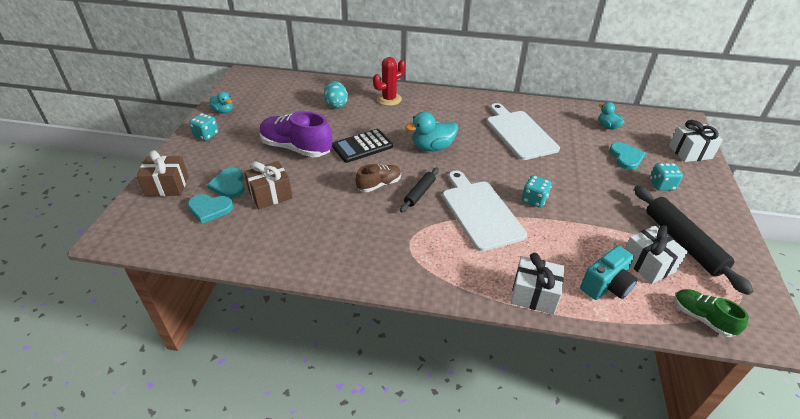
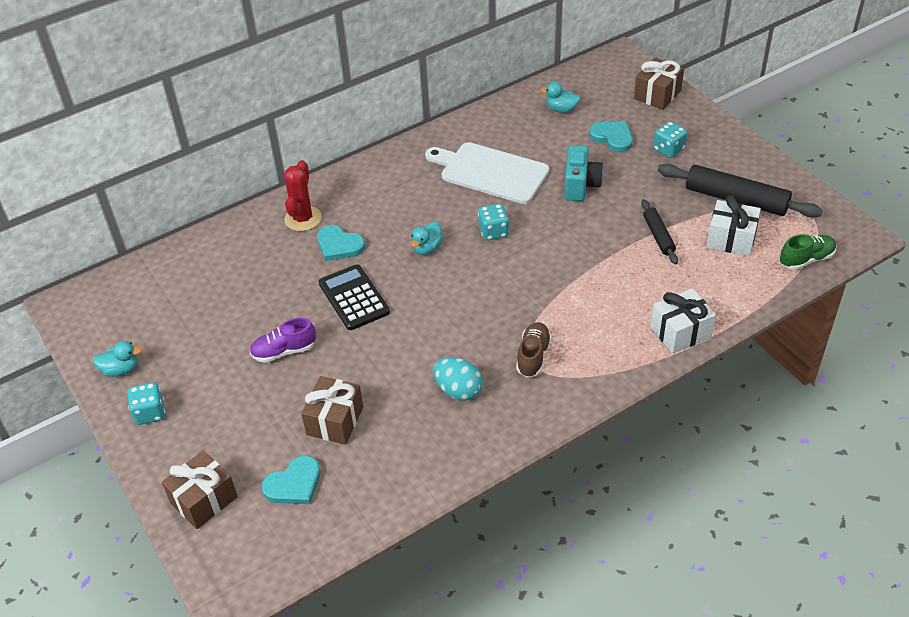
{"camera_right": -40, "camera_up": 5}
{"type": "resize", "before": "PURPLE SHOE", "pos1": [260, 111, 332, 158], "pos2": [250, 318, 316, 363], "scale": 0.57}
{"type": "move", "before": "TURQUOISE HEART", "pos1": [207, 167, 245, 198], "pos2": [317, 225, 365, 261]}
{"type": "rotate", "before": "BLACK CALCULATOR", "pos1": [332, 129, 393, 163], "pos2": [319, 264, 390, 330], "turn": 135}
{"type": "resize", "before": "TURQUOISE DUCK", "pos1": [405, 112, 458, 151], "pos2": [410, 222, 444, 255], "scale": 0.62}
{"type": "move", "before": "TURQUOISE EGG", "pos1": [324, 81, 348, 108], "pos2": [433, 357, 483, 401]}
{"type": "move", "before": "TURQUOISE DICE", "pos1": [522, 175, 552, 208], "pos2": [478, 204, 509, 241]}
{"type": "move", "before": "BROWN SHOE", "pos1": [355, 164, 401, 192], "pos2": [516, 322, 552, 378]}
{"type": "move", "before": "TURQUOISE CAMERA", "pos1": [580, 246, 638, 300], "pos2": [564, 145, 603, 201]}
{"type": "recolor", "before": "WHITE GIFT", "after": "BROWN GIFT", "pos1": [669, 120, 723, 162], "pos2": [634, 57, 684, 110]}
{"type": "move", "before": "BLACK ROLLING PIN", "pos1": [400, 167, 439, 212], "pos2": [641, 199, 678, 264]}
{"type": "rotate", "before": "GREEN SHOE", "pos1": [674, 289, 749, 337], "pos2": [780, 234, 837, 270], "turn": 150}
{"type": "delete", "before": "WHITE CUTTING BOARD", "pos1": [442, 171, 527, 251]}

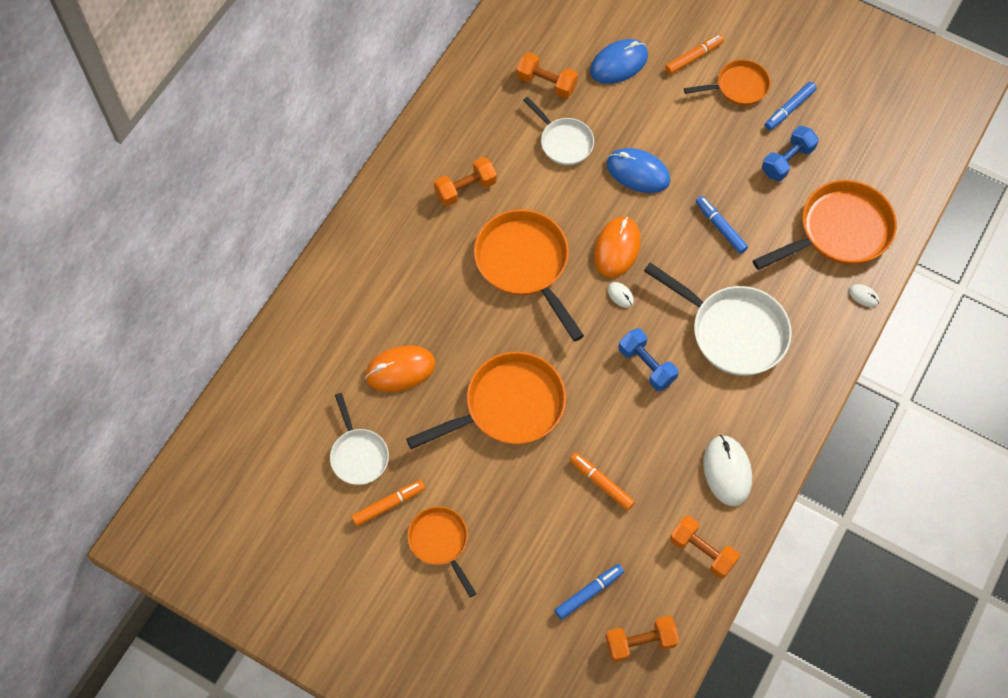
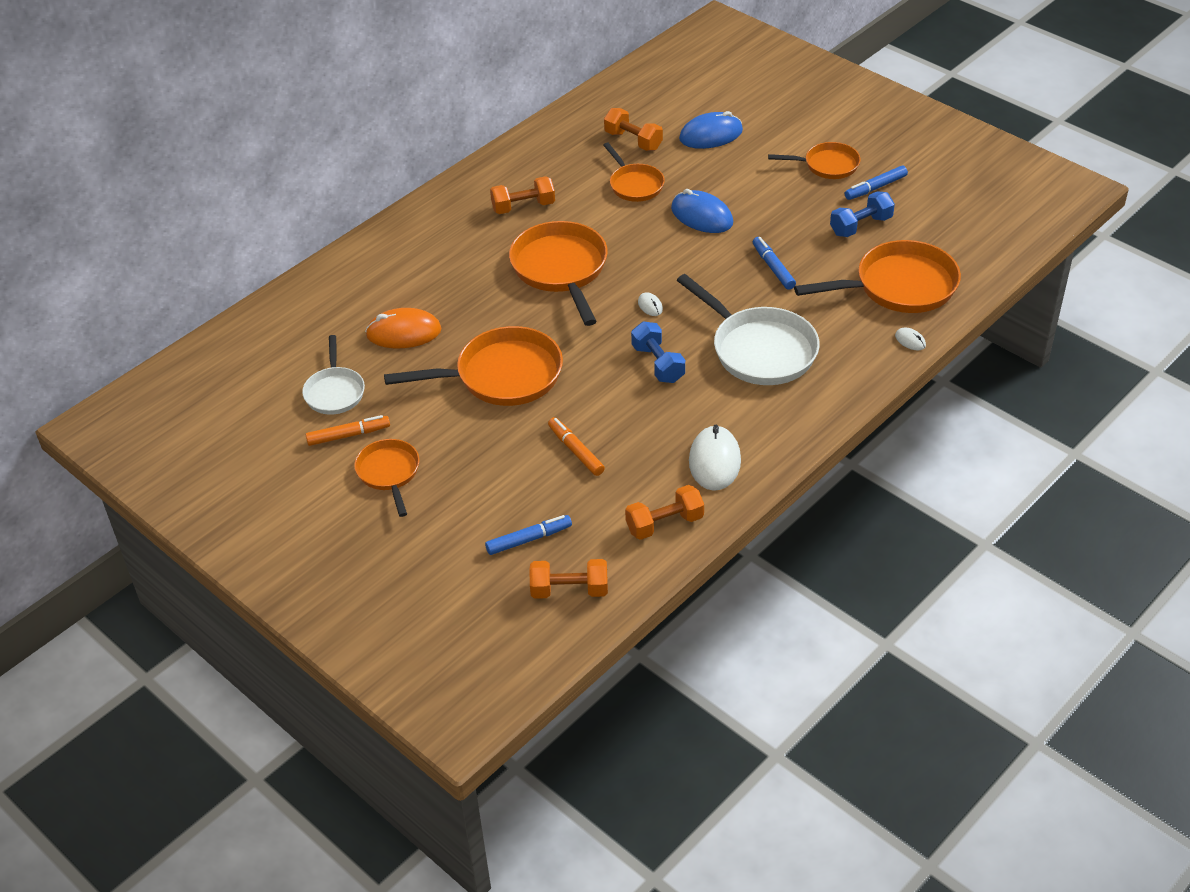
{"camera_right": 15, "camera_up": -20}
{"type": "recolor", "before": "WHITE PAN", "after": "ORANGE PAN", "pos1": [523, 97, 594, 165], "pos2": [603, 142, 665, 202]}
{"type": "rotate", "before": "ORANGE DUMBBELL", "pos1": [670, 516, 740, 579], "pos2": [625, 485, 704, 540], "turn": -75}
{"type": "delete", "before": "ORANGE MOUSE", "pos1": [594, 217, 641, 278]}
{"type": "delete", "before": "ORANGE MARKER", "pos1": [665, 34, 724, 74]}

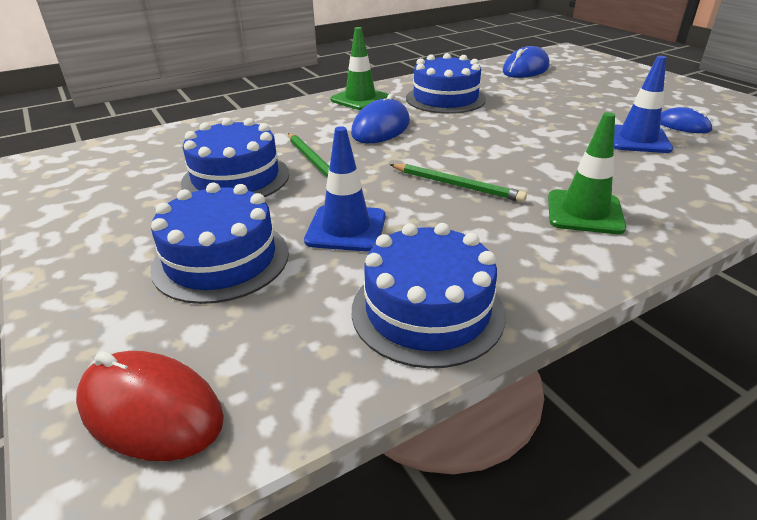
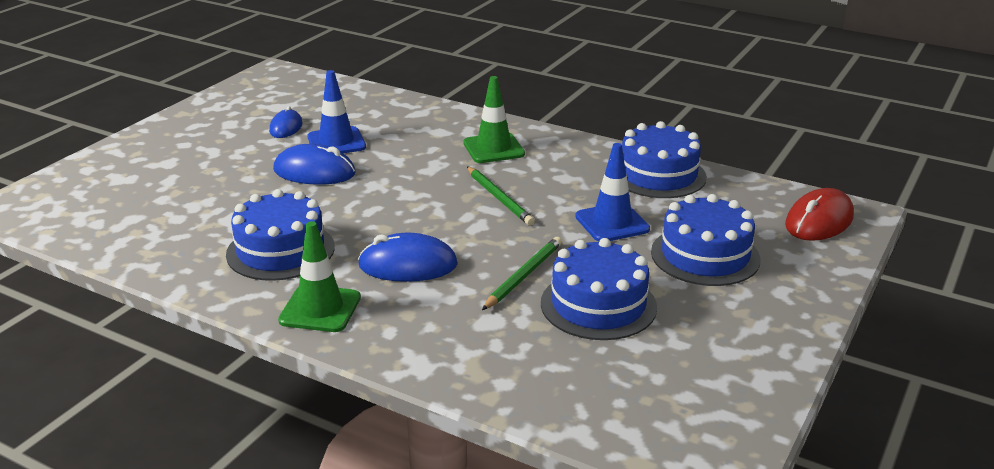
{"camera_right": -120, "camera_up": -5}
{"type": "move", "before": "BLUE MOUSE", "pos1": [502, 46, 550, 78], "pos2": [273, 144, 356, 185]}
{"type": "rotate", "before": "GREEN PENCIL", "pos1": [389, 164, 527, 202], "pos2": [467, 167, 535, 225], "turn": 150}
{"type": "rotate", "before": "RED MOUSE", "pos1": [76, 351, 224, 461], "pos2": [785, 188, 854, 241], "turn": 45}

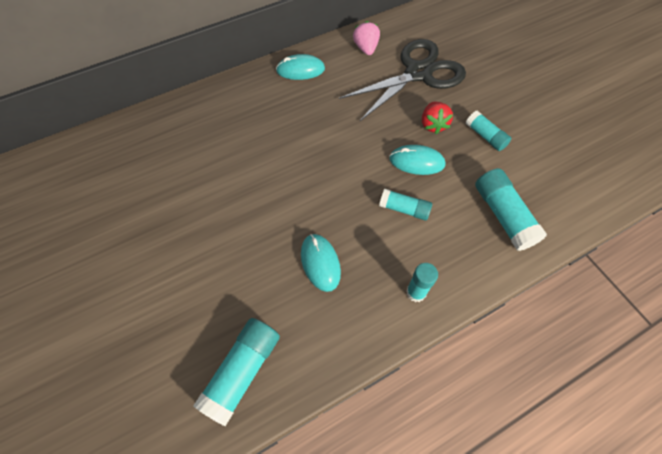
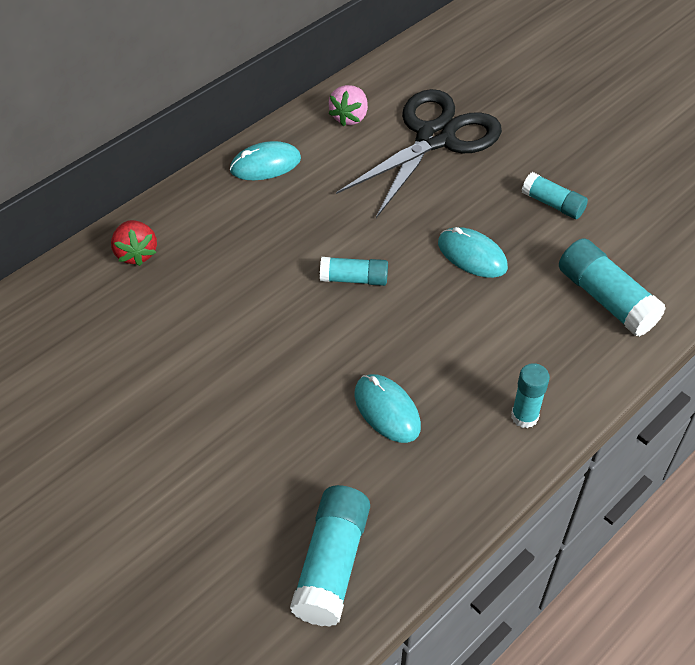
{"camera_right": -15, "camera_up": -10}
{"type": "move", "before": "RED STRAWBERRY", "pos1": [422, 102, 453, 134], "pos2": [111, 220, 157, 266]}
{"type": "move", "before": "TURQUOISE GLUE STICK", "pos1": [379, 189, 432, 220], "pos2": [320, 257, 388, 286]}
{"type": "rotate", "before": "PINK STRAWBERRY", "pos1": [353, 21, 380, 55], "pos2": [328, 85, 368, 126], "turn": -135}
{"type": "rotate", "before": "TURQUOISE MOUSE", "pos1": [389, 145, 445, 175], "pos2": [438, 227, 508, 278], "turn": 45}

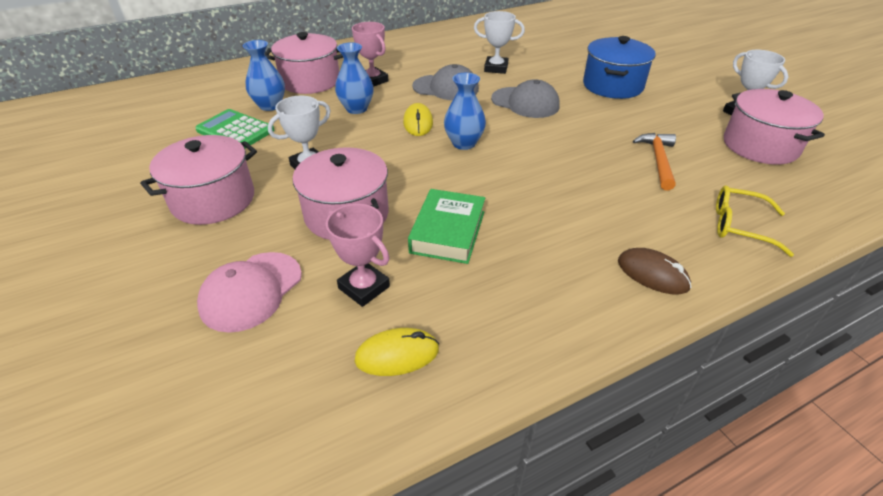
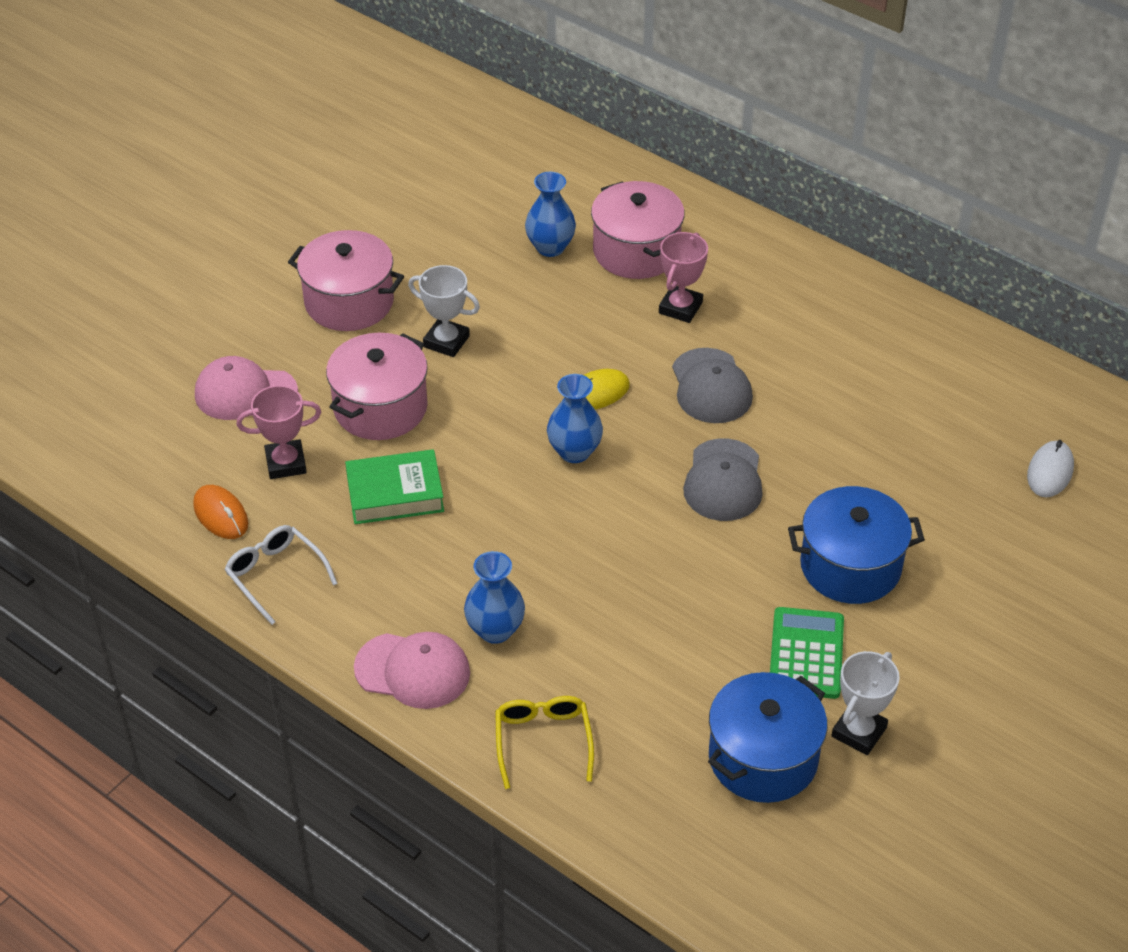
{"camera_right": 65, "camera_up": 5}
{"type": "recolor", "before": "YELLOW MOUSE", "after": "ORANGE MOUSE", "pos1": [354, 328, 439, 376], "pos2": [193, 485, 248, 539]}
{"type": "insert", "after": "WHITE GLASSES", "pos2": [224, 525, 338, 625]}
{"type": "rotate", "before": "PINK TROPHY", "pos1": [326, 204, 390, 307], "pos2": [236, 385, 321, 479], "turn": 60}
{"type": "replace", "before": "BROWN MOUSE", "after": "PINK CAP", "pos1": [618, 248, 692, 295], "pos2": [354, 632, 470, 709]}
{"type": "move", "before": "BLUE VASE", "pos1": [335, 42, 374, 114], "pos2": [464, 551, 525, 644]}
{"type": "recolor", "before": "PINK POT", "after": "BLUE POT", "pos1": [724, 89, 825, 165], "pos2": [708, 672, 827, 803]}
{"type": "move", "before": "GREEN CALCULATOR", "pos1": [195, 109, 275, 148], "pos2": [770, 607, 844, 699]}
{"type": "insert", "after": "WHITE MOUSE", "pos2": [1027, 440, 1074, 497]}
{"type": "delete", "before": "WHITE TROPHY", "pos1": [474, 11, 525, 74]}
{"type": "delete", "before": "ORANGE HAMMER", "pos1": [633, 133, 676, 191]}

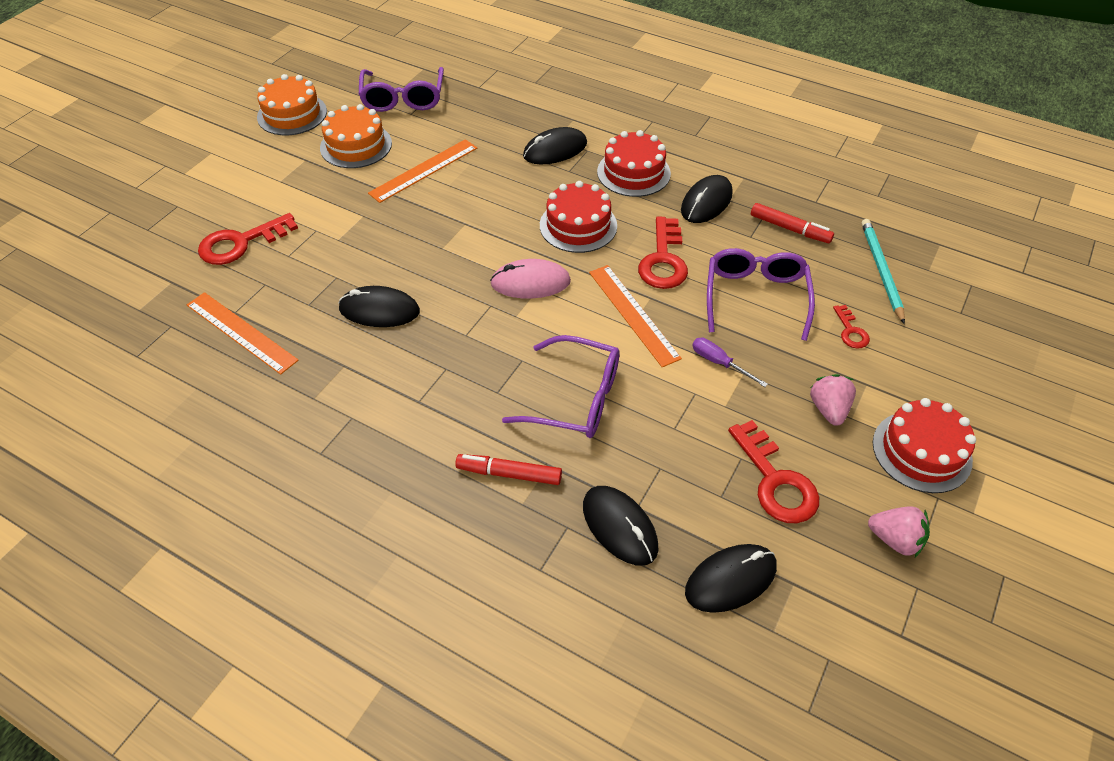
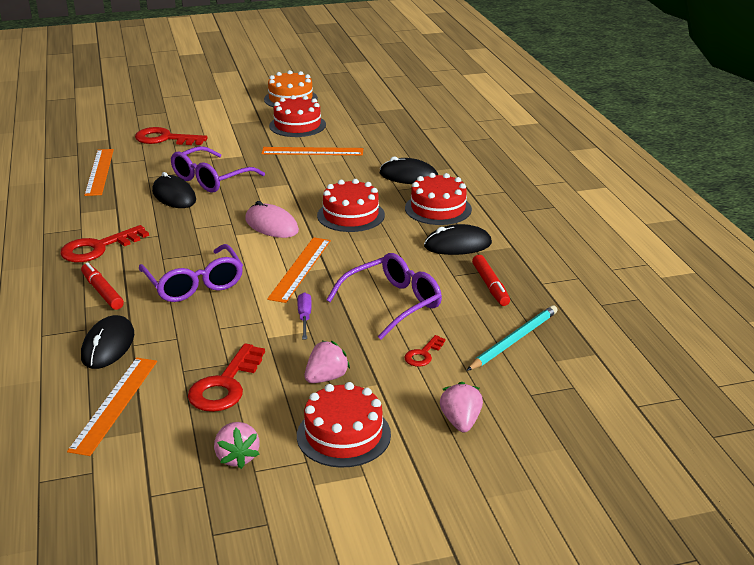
{"camera_right": 45, "camera_up": -20}
{"type": "move", "before": "RED KEY", "pos1": [638, 217, 688, 289], "pos2": [60, 225, 149, 262]}
{"type": "replace", "before": "BLACK MOUSE", "after": "ORANGE RULER", "pos1": [685, 544, 777, 613], "pos2": [67, 358, 157, 456]}
{"type": "move", "before": "PURPLE GLASSES", "pos1": [359, 67, 444, 112], "pos2": [171, 146, 265, 193]}
{"type": "recolor", "before": "ORANGE CAKE", "after": "RED CAKE", "pos1": [320, 104, 392, 168], "pos2": [269, 95, 326, 137]}
{"type": "insert", "after": "PINK STRAWBERRY", "pos2": [440, 382, 483, 432]}

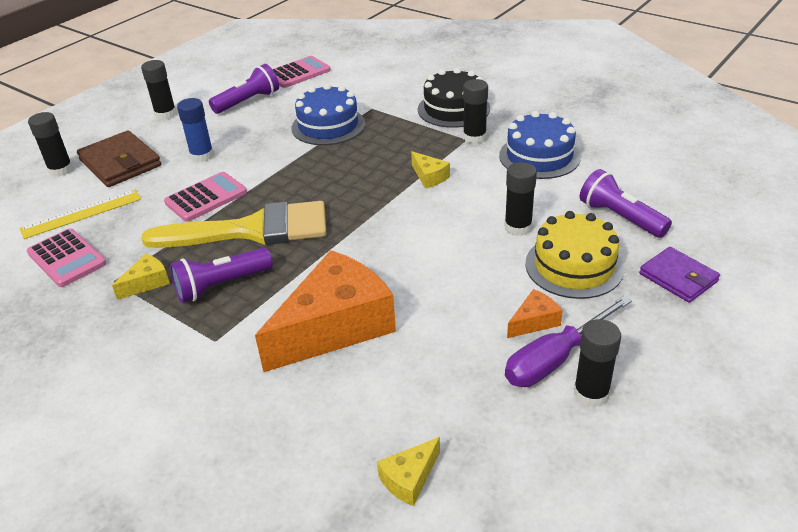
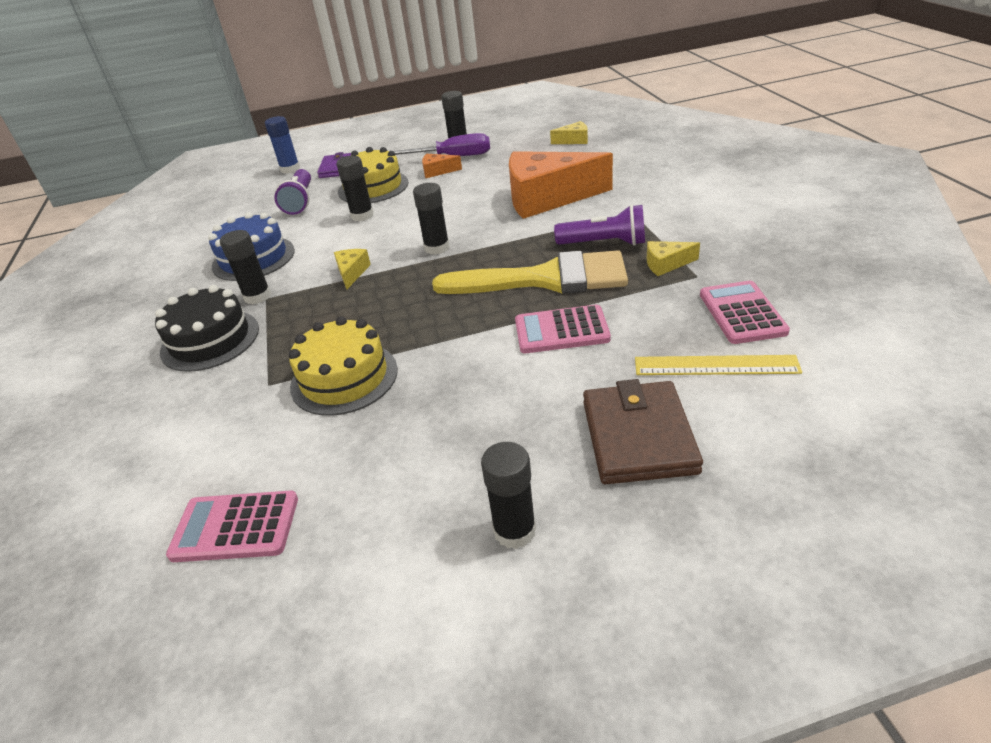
{"camera_right": -140, "camera_up": 0}
{"type": "move", "before": "BLUE GLUE STICK", "pos1": [177, 98, 214, 162], "pos2": [265, 116, 300, 174]}
{"type": "recolor", "before": "BLUE CAKE", "after": "YELLOW CAKE", "pos1": [291, 84, 365, 145], "pos2": [289, 316, 398, 416]}
{"type": "move", "before": "BLACK GLUE STICK", "pos1": [28, 112, 73, 177], "pos2": [413, 183, 450, 255]}
{"type": "rotate", "before": "YELLOW BRUSH", "pos1": [141, 201, 326, 248], "pos2": [432, 250, 628, 294], "turn": 150}
{"type": "delete", "before": "PURPLE FLASHLIGHT", "pos1": [209, 64, 279, 114]}

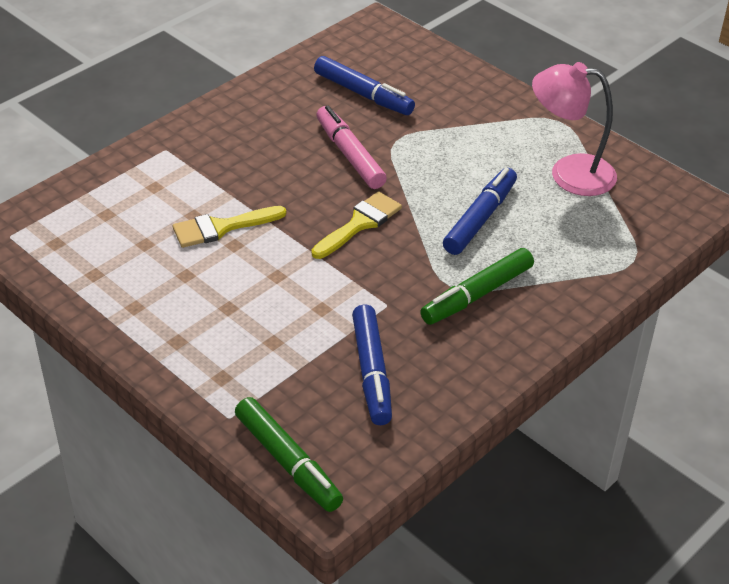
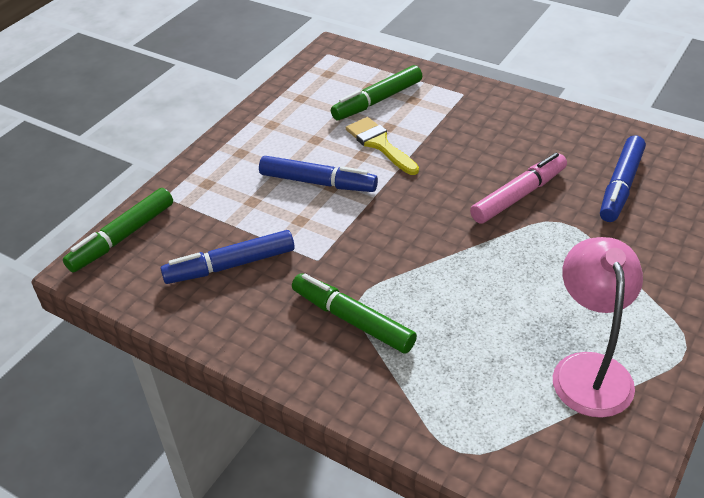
{"camera_right": 80, "camera_up": 0}
{"type": "move", "before": "BLUE MARKER", "pos1": [443, 167, 517, 255], "pos2": [259, 156, 378, 192]}
{"type": "insert", "after": "GREEN MARKER", "pos2": [331, 65, 422, 120]}
{"type": "delete", "before": "YELLOW BRUSH", "pos1": [311, 191, 402, 259]}

